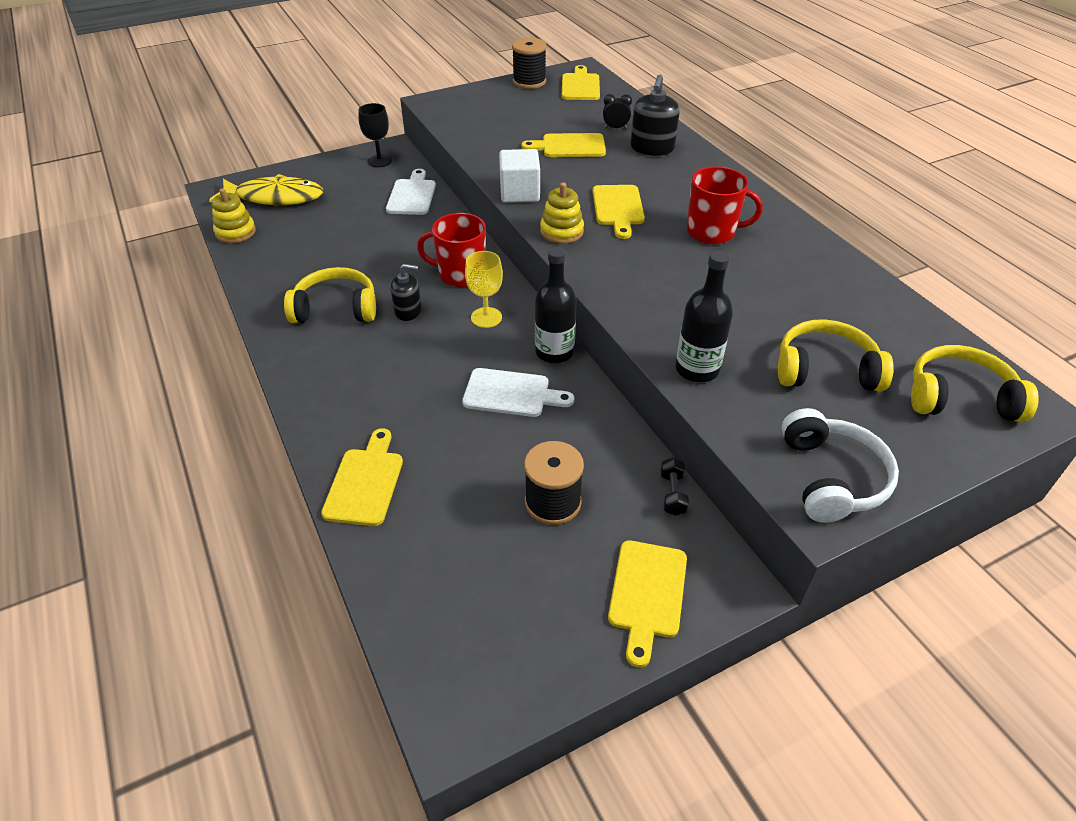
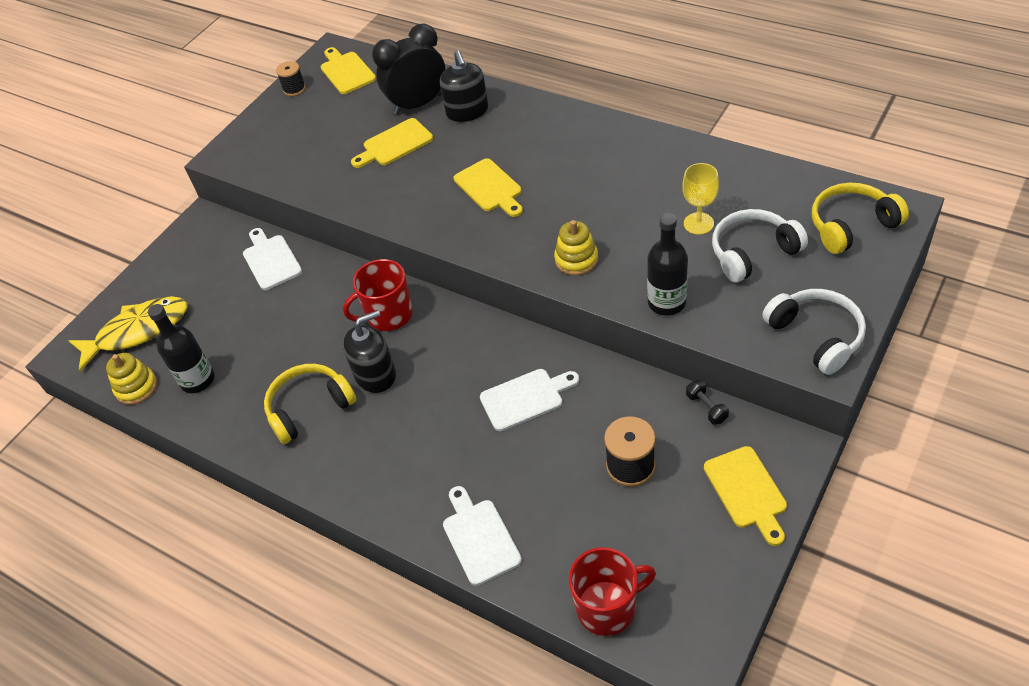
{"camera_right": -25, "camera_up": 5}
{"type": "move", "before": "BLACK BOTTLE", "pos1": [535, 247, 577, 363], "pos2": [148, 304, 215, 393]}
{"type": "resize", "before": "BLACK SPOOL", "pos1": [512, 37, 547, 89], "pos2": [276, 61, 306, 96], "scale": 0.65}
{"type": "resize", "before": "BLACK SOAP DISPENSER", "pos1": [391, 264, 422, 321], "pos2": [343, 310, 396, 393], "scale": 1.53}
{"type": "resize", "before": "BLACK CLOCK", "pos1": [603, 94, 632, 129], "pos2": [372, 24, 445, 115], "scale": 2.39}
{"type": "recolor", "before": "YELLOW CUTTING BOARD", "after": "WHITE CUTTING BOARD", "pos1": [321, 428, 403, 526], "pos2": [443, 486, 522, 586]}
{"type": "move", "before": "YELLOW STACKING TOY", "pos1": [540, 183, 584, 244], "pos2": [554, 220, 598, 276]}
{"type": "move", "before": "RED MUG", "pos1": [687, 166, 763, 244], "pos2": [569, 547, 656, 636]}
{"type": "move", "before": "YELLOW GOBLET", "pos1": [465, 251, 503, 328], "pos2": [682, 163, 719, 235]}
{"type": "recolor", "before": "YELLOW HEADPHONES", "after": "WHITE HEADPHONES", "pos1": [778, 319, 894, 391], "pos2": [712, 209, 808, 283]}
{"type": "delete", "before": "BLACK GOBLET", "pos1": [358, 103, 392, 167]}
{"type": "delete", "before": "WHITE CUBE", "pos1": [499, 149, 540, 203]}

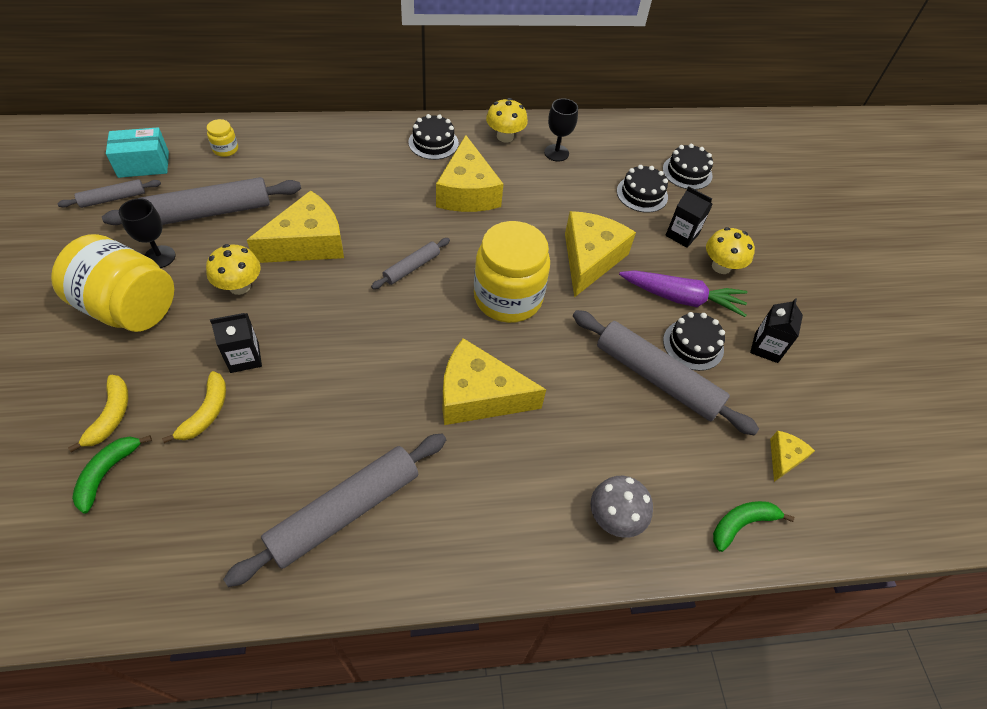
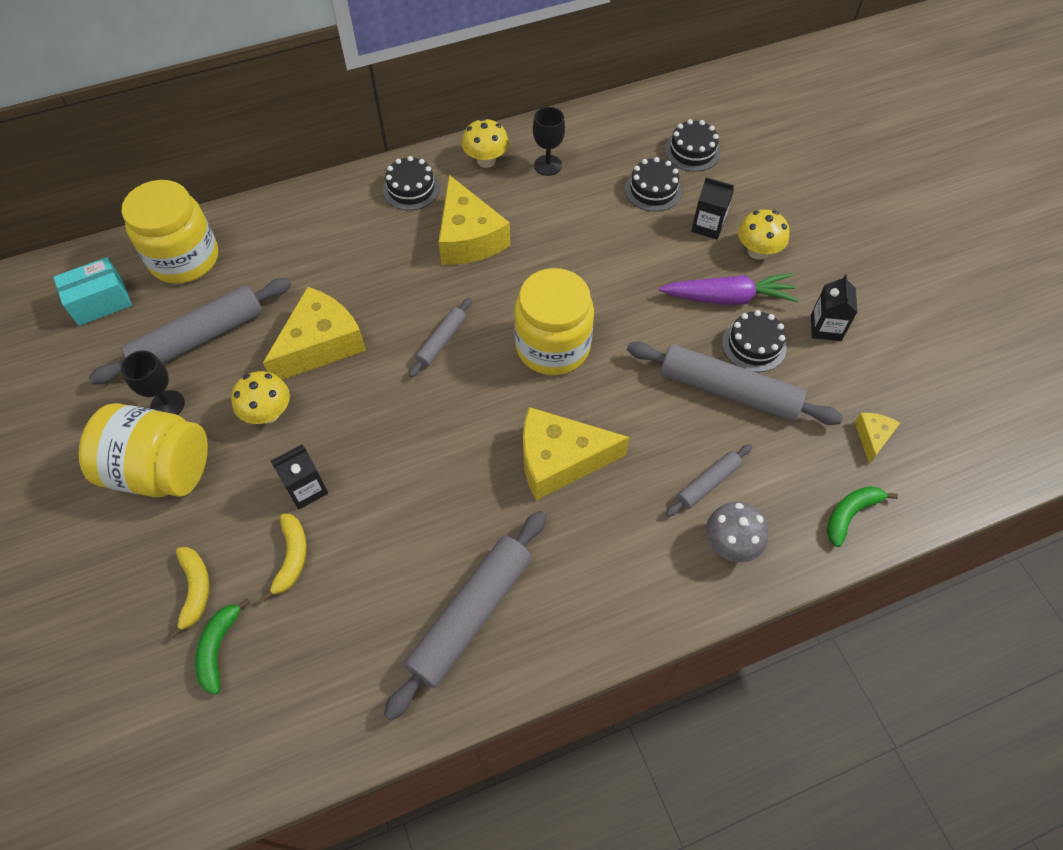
{"camera_right": -10, "camera_up": 5}
{"type": "resize", "before": "YELLOW JAR", "pos1": [207, 119, 238, 157], "pos2": [122, 180, 218, 284], "scale": 2.43}
{"type": "move", "before": "GREY ROLLING PIN", "pos1": [57, 179, 161, 208], "pos2": [666, 444, 752, 517]}
{"type": "delete", "before": "YELLOW CHEESE", "pos1": [565, 211, 636, 297]}

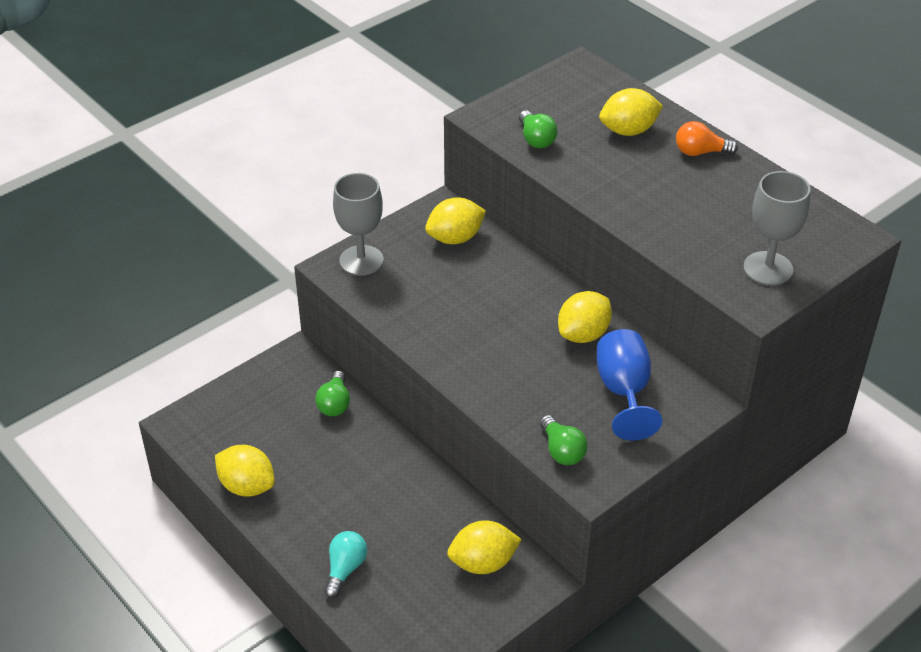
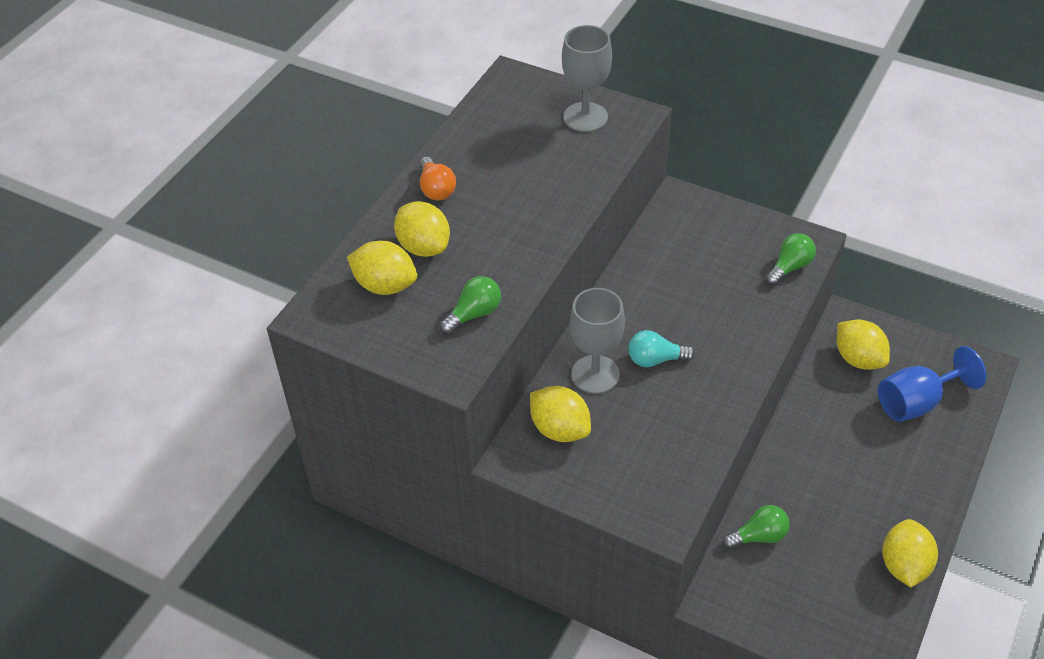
{"camera_right": -110, "camera_up": 5}
{"type": "move", "before": "YELLOW LEMON", "pos1": [558, 291, 612, 343], "pos2": [347, 241, 417, 295]}
{"type": "move", "before": "GREY GOBLET", "pos1": [333, 173, 384, 276], "pos2": [570, 288, 625, 394]}
{"type": "move", "before": "TURQUOISE LIGHT BULB", "pos1": [324, 531, 367, 598], "pos2": [628, 330, 695, 367]}
{"type": "move", "before": "BLUE GOBLET", "pos1": [597, 329, 662, 441], "pos2": [878, 346, 987, 422]}

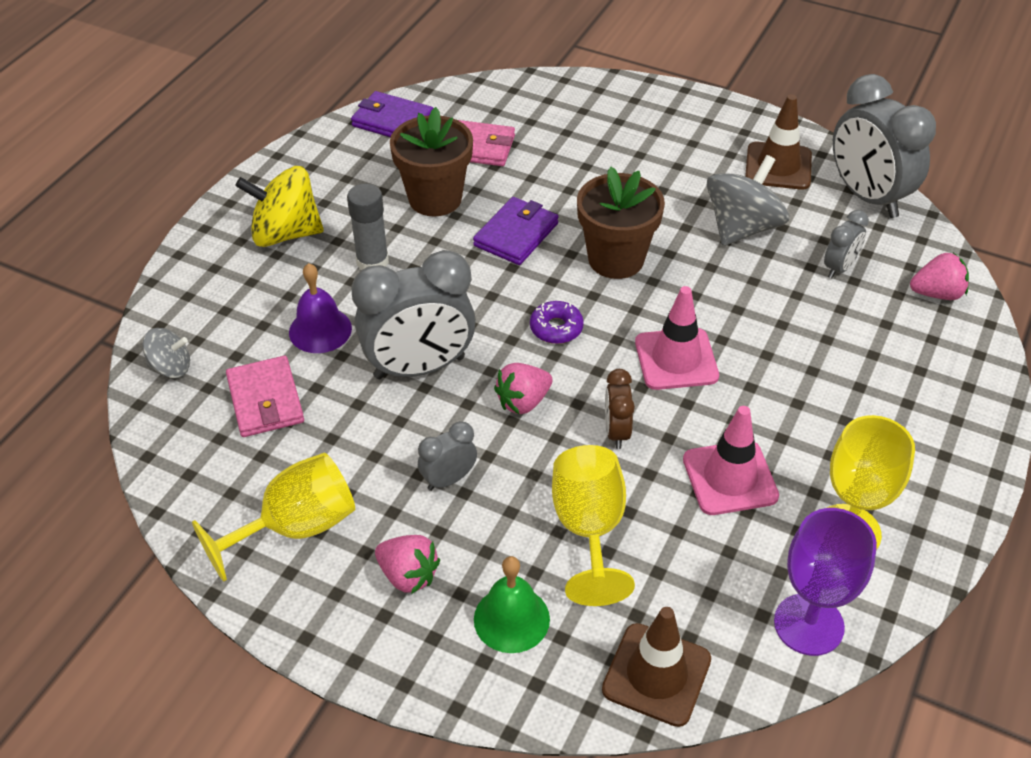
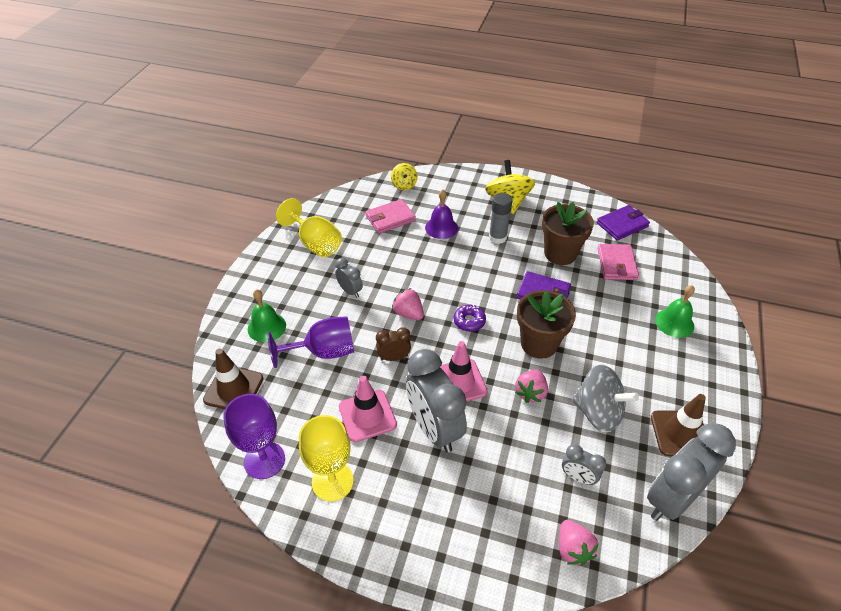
{"camera_right": 80, "camera_up": 0}
{"type": "recolor", "before": "YELLOW GOBLET", "after": "PURPLE GOBLET", "pos1": [552, 445, 635, 606], "pos2": [267, 316, 354, 368]}
{"type": "recolor", "before": "GREY SPINNING TOP", "after": "YELLOW SPINNING TOP", "pos1": [142, 328, 190, 378], "pos2": [391, 163, 417, 190]}
{"type": "move", "before": "GREY CLOCK", "pos1": [351, 250, 476, 379], "pos2": [406, 349, 467, 453]}
{"type": "move", "before": "PINK STRAWBERRY", "pos1": [375, 535, 440, 594], "pos2": [515, 370, 548, 403]}
{"type": "rotate", "before": "PURPLE WALLET", "pos1": [351, 91, 434, 137], "pos2": [597, 205, 650, 241], "turn": 45}
{"type": "insert", "after": "GREEN BELL", "pos2": [655, 285, 695, 338]}

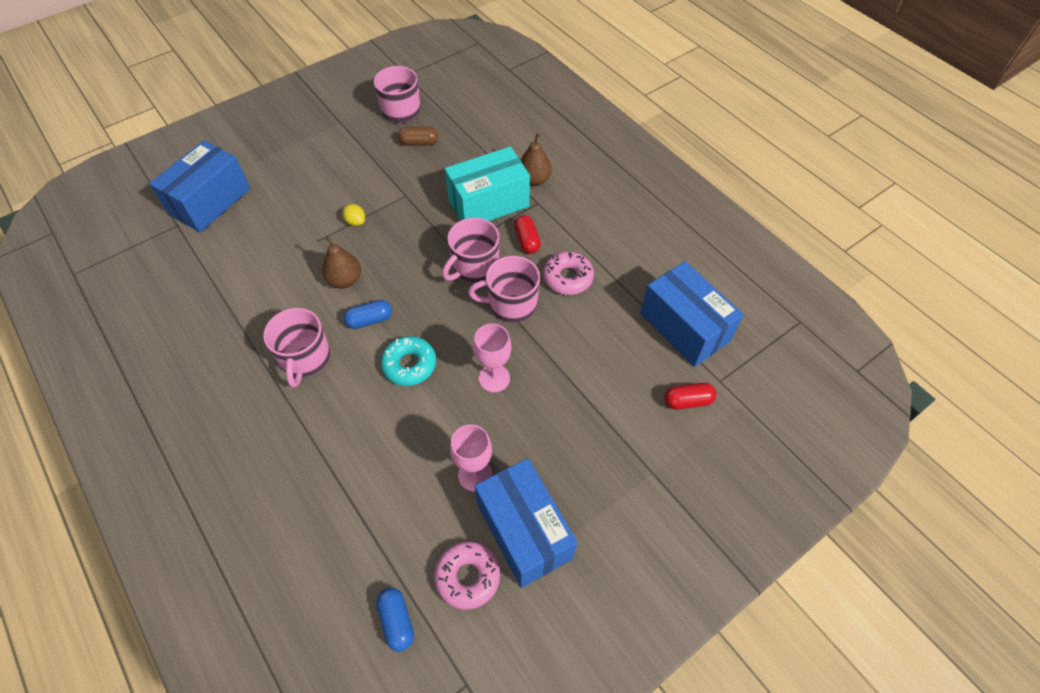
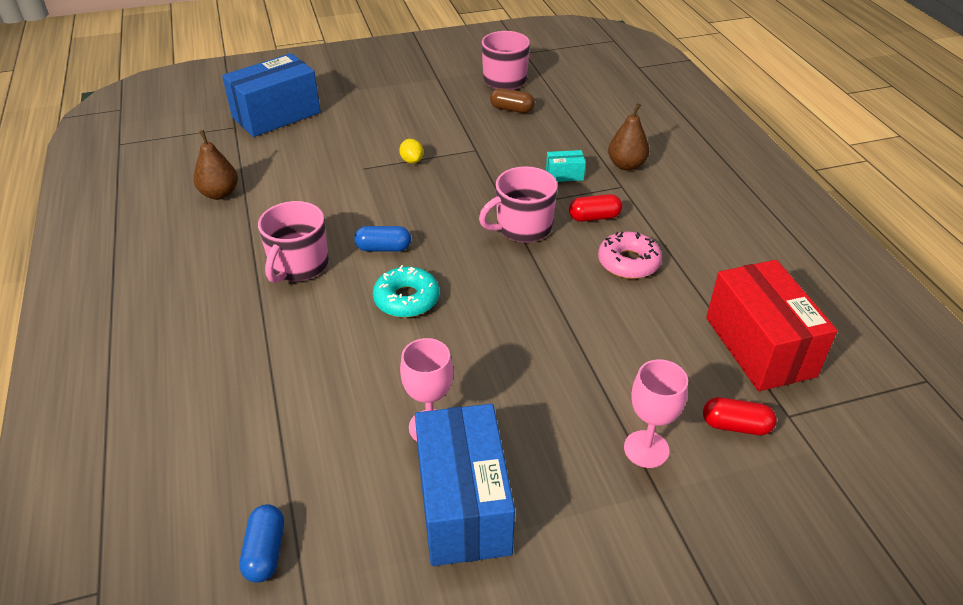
{"camera_right": 20, "camera_up": -15}
{"type": "move", "before": "BROWN PEAR", "pos1": [322, 236, 361, 288], "pos2": [194, 130, 238, 200]}
{"type": "resize", "before": "TURQUOISE BOX", "pos1": [445, 147, 530, 221], "pos2": [546, 150, 586, 182], "scale": 0.42}
{"type": "rotate", "before": "RED CAPSULE", "pos1": [514, 215, 541, 254], "pos2": [569, 194, 622, 222], "turn": 75}
{"type": "move", "before": "PINK GOBLET", "pos1": [473, 323, 511, 392], "pos2": [624, 359, 688, 468]}
{"type": "recolor", "before": "BLUE BOX", "after": "RED BOX", "pos1": [640, 261, 744, 367], "pos2": [706, 260, 837, 391]}
{"type": "delete", "before": "PINK DONUT", "pos1": [434, 541, 500, 610]}
{"type": "delete", "before": "PINK MUG", "pos1": [468, 256, 540, 323]}

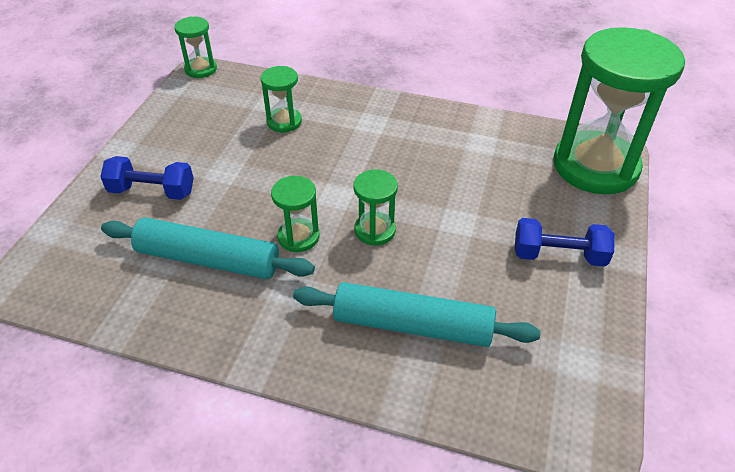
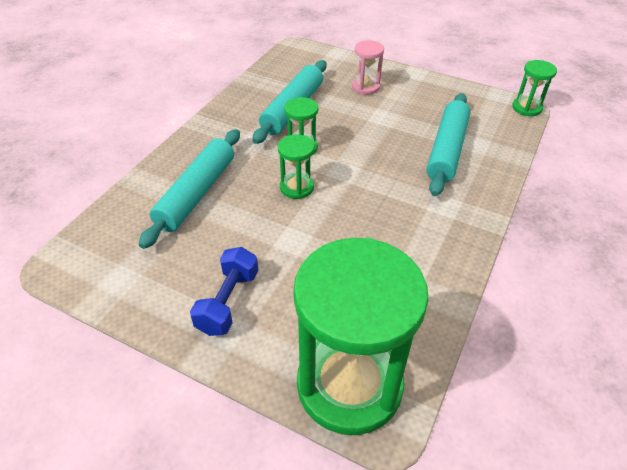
{"camera_right": 100, "camera_up": 0}
{"type": "replace", "before": "BLUE DUMBBELL", "after": "PINK HOURGLASS", "pos1": [100, 156, 194, 200], "pos2": [352, 40, 384, 95]}
{"type": "replace", "before": "GREEN HOURGLASS", "after": "TURQUOISE ROLLING PIN", "pos1": [261, 66, 302, 132], "pos2": [427, 93, 471, 196]}

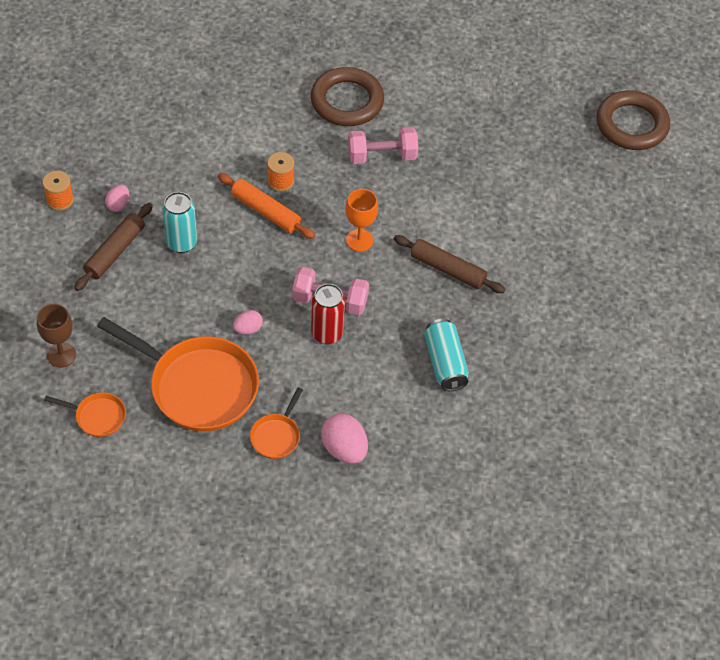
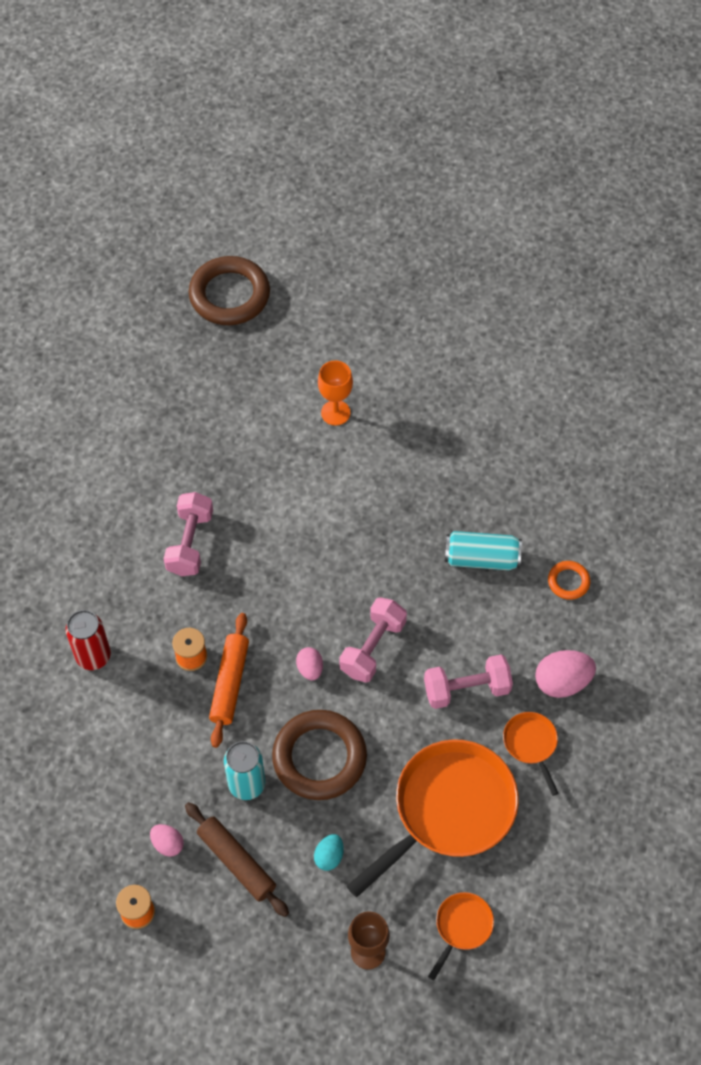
{"camera_right": -70, "camera_up": 5}
{"type": "move", "before": "RED CAN", "pos1": [311, 284, 345, 344], "pos2": [66, 610, 111, 670]}
{"type": "rotate", "before": "ORANGE ROLLING PIN", "pos1": [218, 173, 315, 239], "pos2": [209, 613, 249, 748], "turn": -45}
{"type": "move", "before": "BROWN RING", "pos1": [311, 67, 384, 126], "pos2": [272, 710, 367, 800]}
{"type": "move", "before": "PINK EGG", "pos1": [233, 310, 263, 335], "pos2": [296, 647, 323, 680]}
{"type": "insert", "after": "TURQUOISE EGG", "pos2": [314, 834, 344, 871]}
{"type": "move", "before": "ORANGE GOBLET", "pos1": [346, 189, 378, 252], "pos2": [318, 360, 353, 425]}
{"type": "insert", "after": "PINK DUMBBELL", "pos2": [424, 655, 513, 709]}
{"type": "rotate", "before": "ORANGE PAN", "pos1": [250, 387, 303, 459], "pos2": [503, 712, 559, 796], "turn": -150}
{"type": "insert", "after": "ORANGE RING", "pos2": [548, 561, 590, 600]}
{"type": "delete", "before": "BROWN ROLLING PIN", "pos1": [394, 235, 505, 293]}

